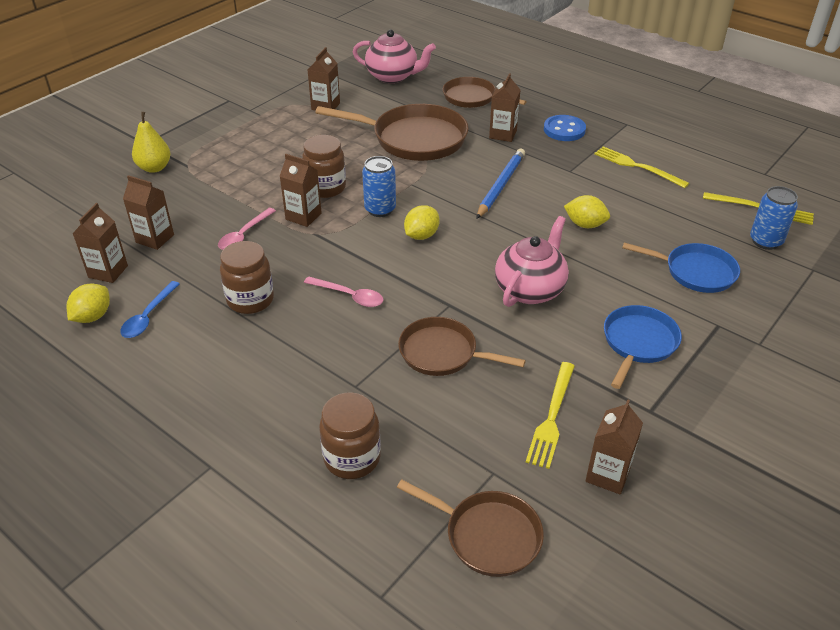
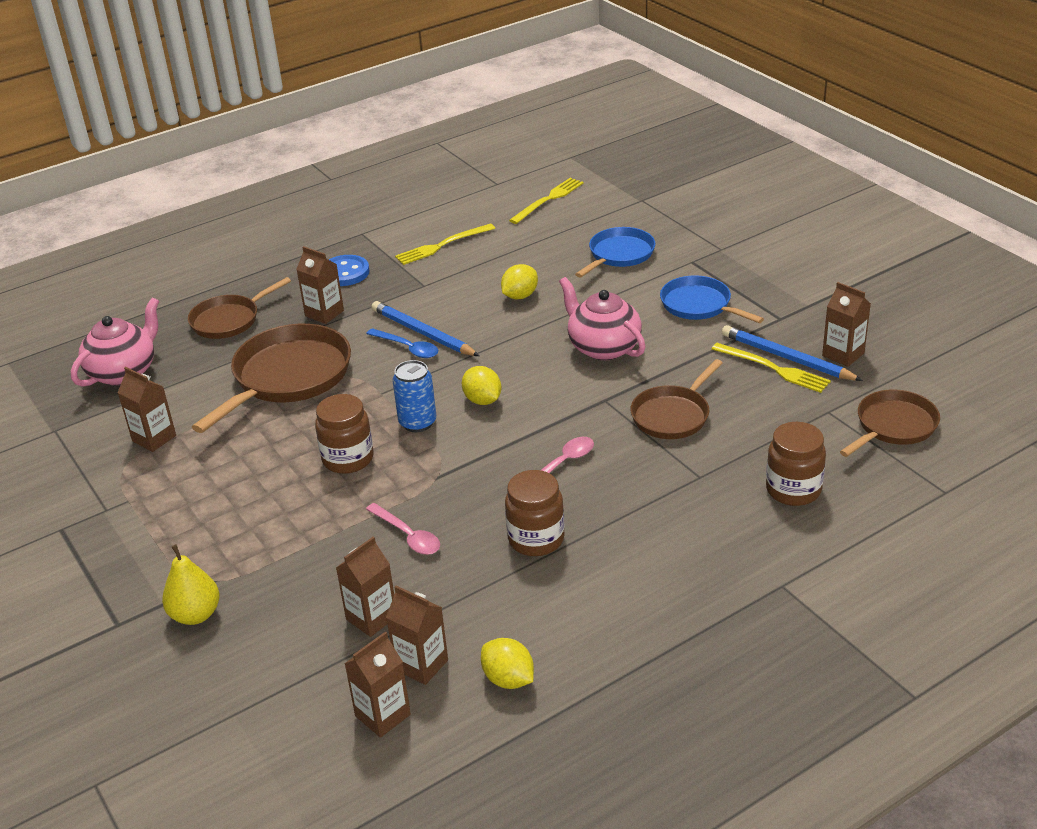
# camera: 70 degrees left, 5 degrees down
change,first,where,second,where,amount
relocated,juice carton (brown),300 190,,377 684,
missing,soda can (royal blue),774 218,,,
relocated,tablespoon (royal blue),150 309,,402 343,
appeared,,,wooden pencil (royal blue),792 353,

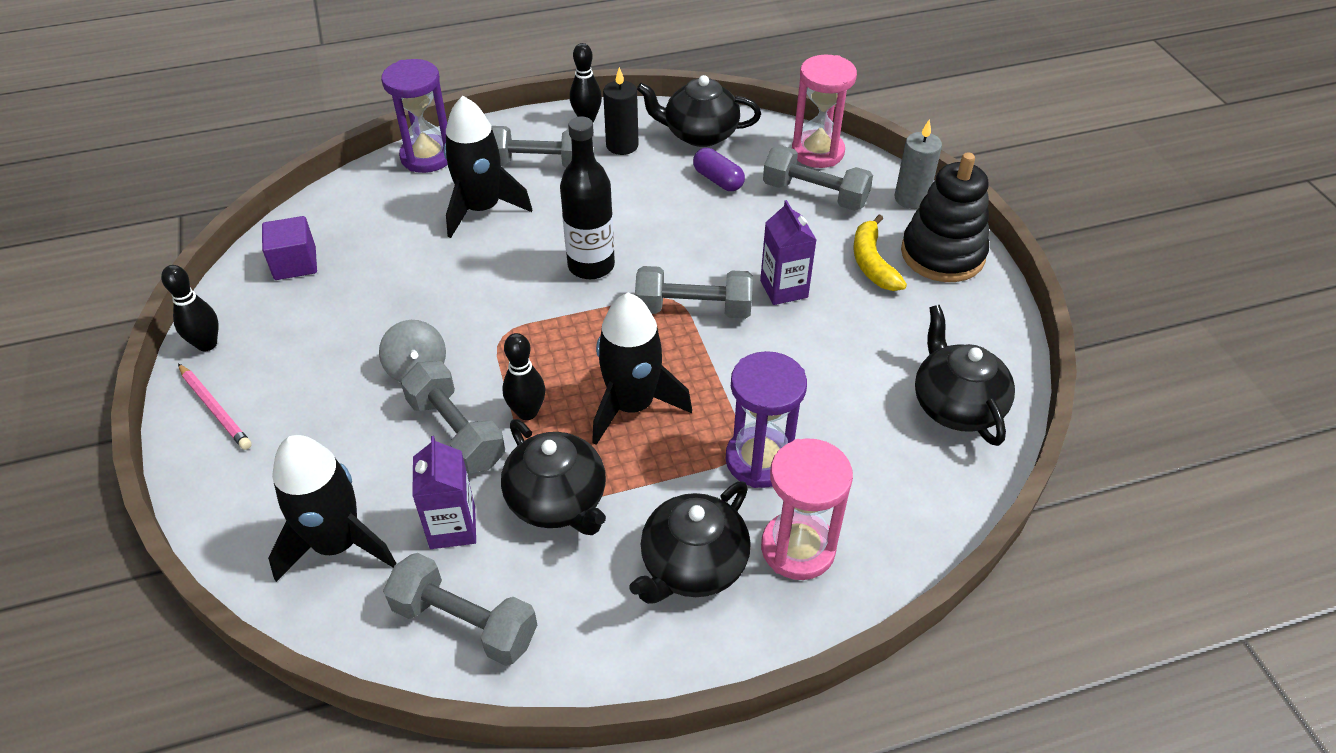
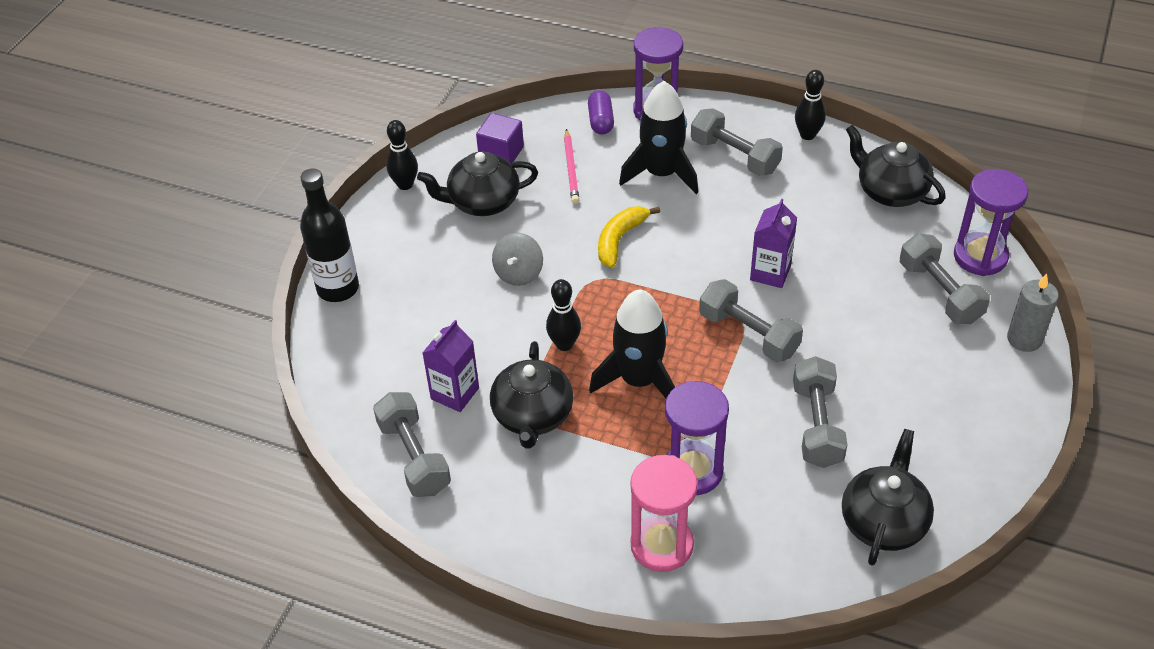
# camera: 40 degrees right, 0 degrees up
change,first,where,second,where,amount
colour,sand timer (pink),824 111,sand timer (royal purple),991 222,
missing,pillar candle (black),621 111,,,
relocated,drink bottle (black),587 197,,329 235,
relocated,capsule (royal purple),719 169,,601 112,
missing,stacking rings (black),945 217,,,
relocated,juice carton (royal purple),788 252,,773 243,
relocated,banana (yellow),880 252,,629 237,
relocated,hand weight (gray),453 417,,820 412,
relocated,wooden pencil (pink),215 407,,571 166,
missing,toy rocket (black),332 508,,,
relocated,china teapot (black),690 542,,477 183,

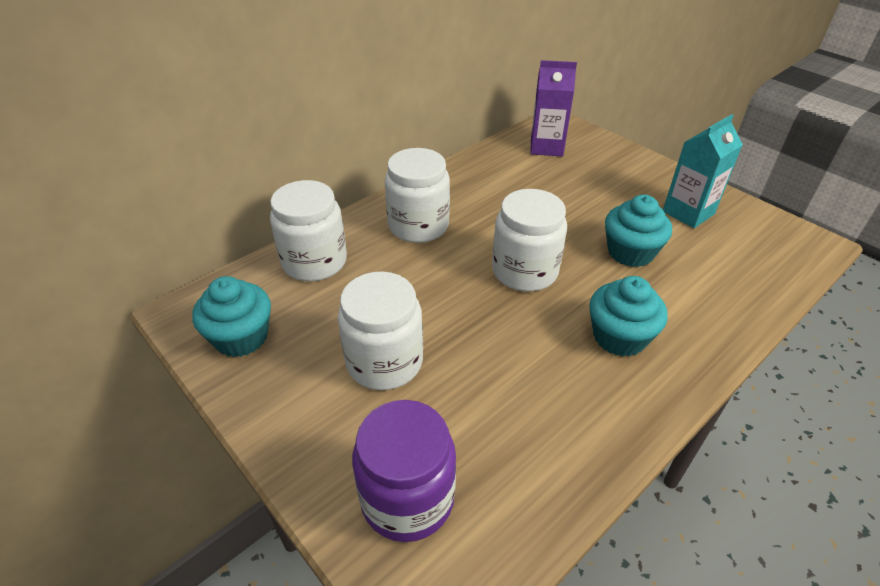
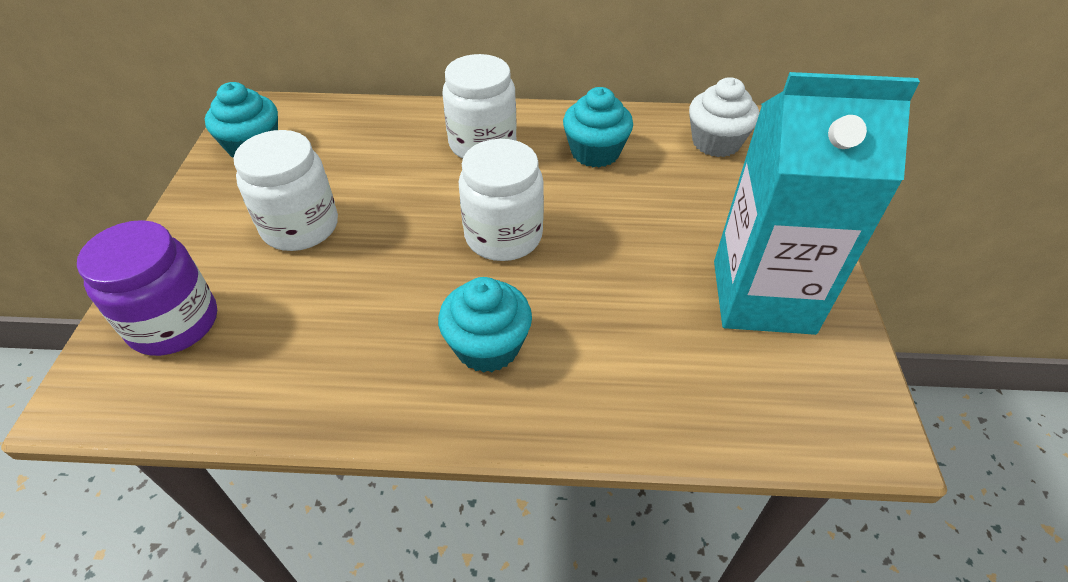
# camera: 45 degrees right, 5 degrees up
change,first,where,second,where,amount
exchanged,juice carton (royal purple),553 108,fairy cake (white),724 117,
size,juice carton (teal),703 171,,817 203,x1.71
missing,jar (white),308 230,,,
relocated,fairy cake (teal),638 231,,598 127,

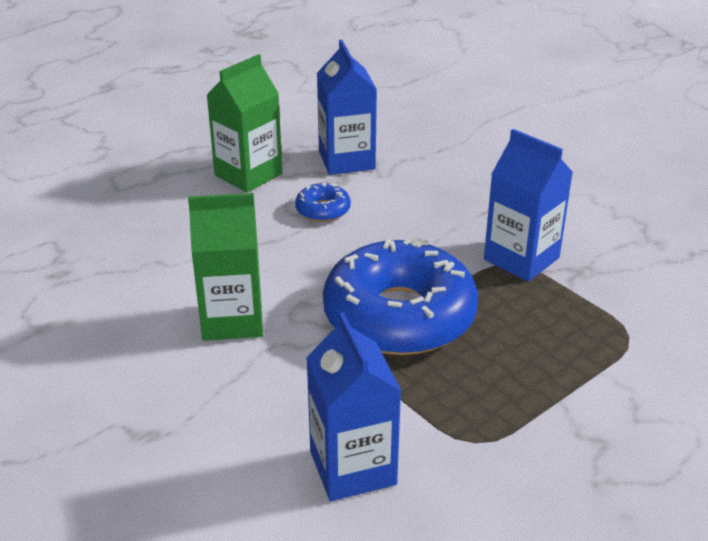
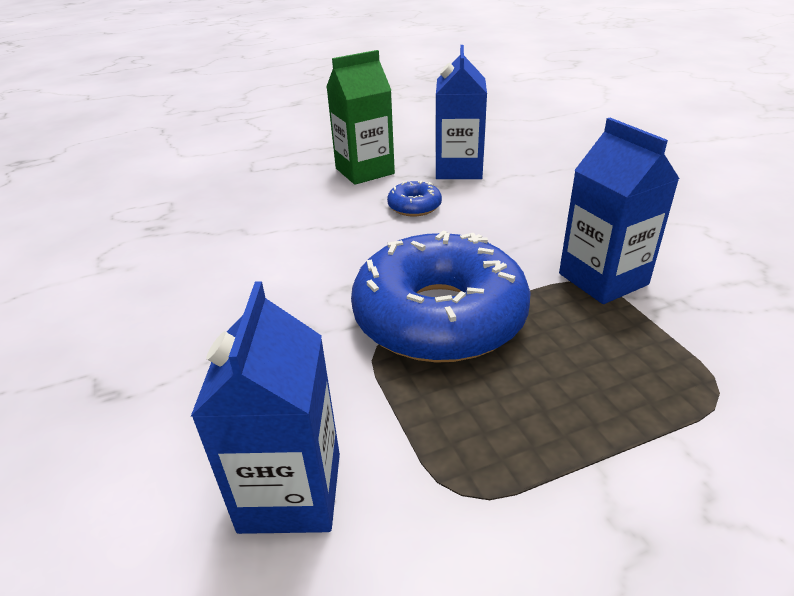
# camera: 20 degrees right, 0 degrees up
change,first,where,second,where,amount
missing,juice carton (leaf-green),225 267,,,

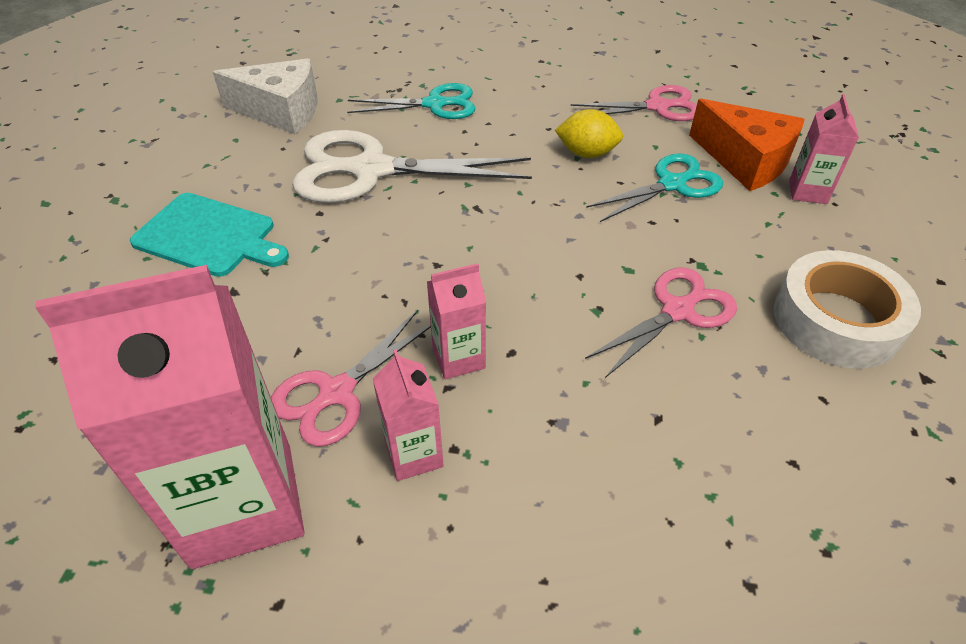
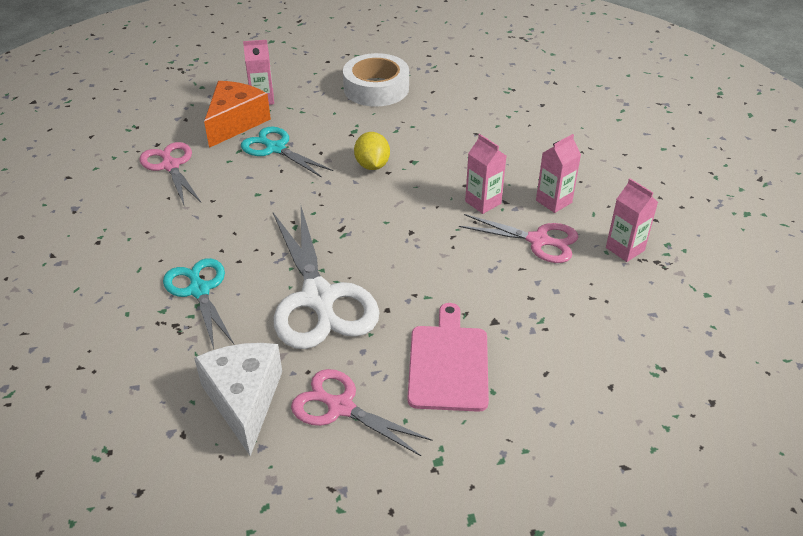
# camera: 110 degrees left, 5 degrees down
change,first,where,second,where,amount
relocated,lemon (yellow),589 133,,372 151,
colour,cutting board (teal),209 235,cutting board (pink),448 357,
size,juice carton (pink),170 417,,632 220,x0.47
relocated,shears (pink),661 322,,362 412,

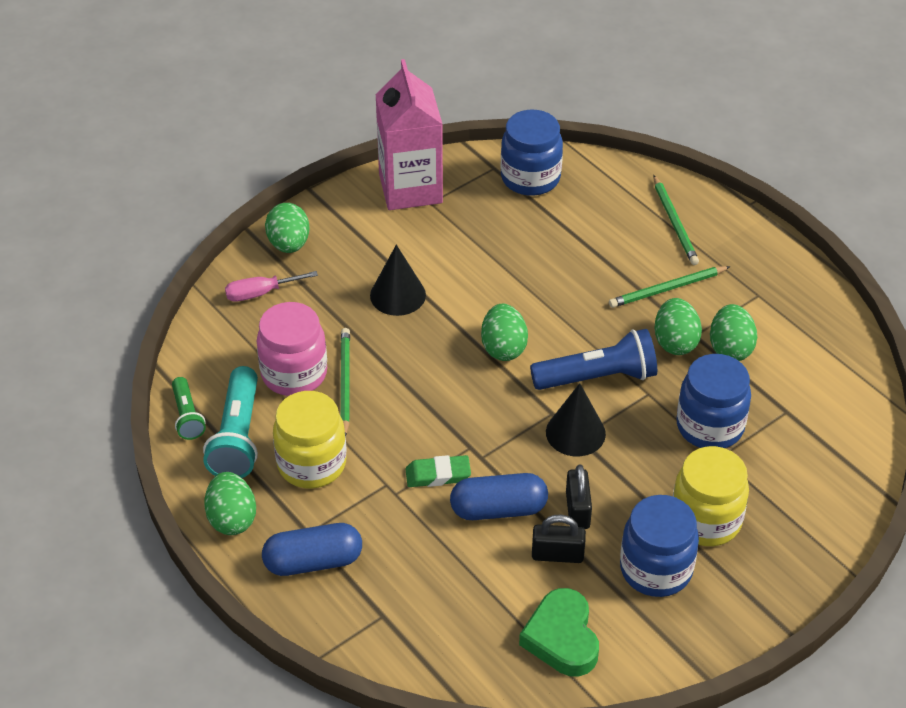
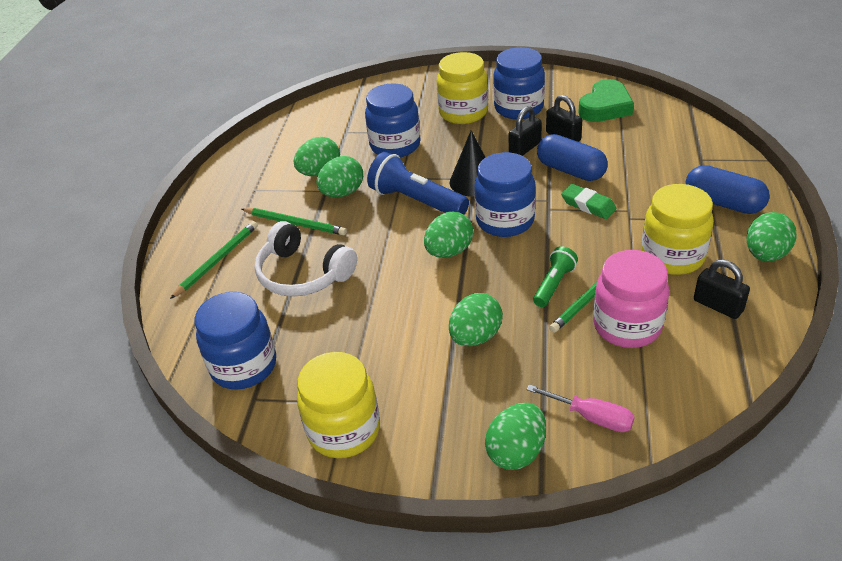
# camera: 130 degrees left, 5 degrees down
change,first,where,second,where,amount
exchanged,juice carton (pink),409 134,jar (yellow),338 405,
exchanged,solid cone (black),398 280,egg shape (leaf-green),476 319,
exchanged,flashlight (teal),230 422,padlock (black),722 289,
relocated,flashlight (leaf-green),189 408,,555 276,
appeared,,,jar (royal blue),505 194,
appeared,,,headset (white),305 259,

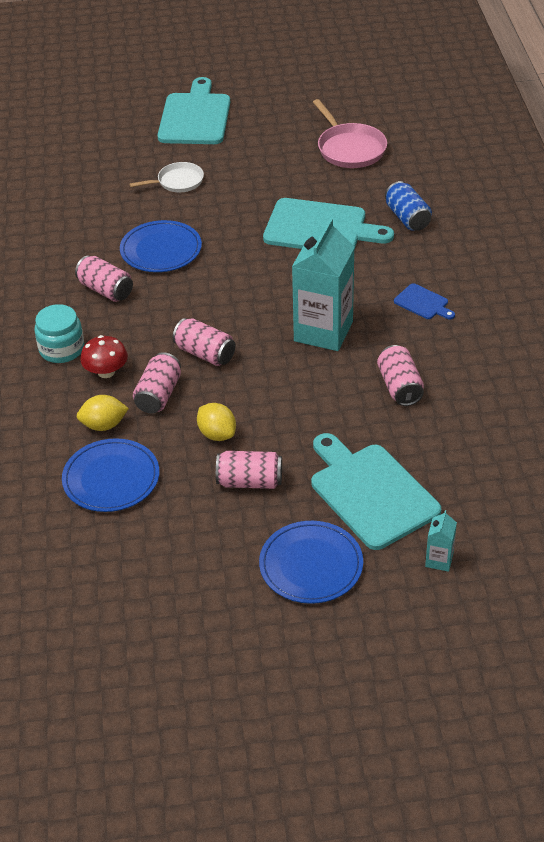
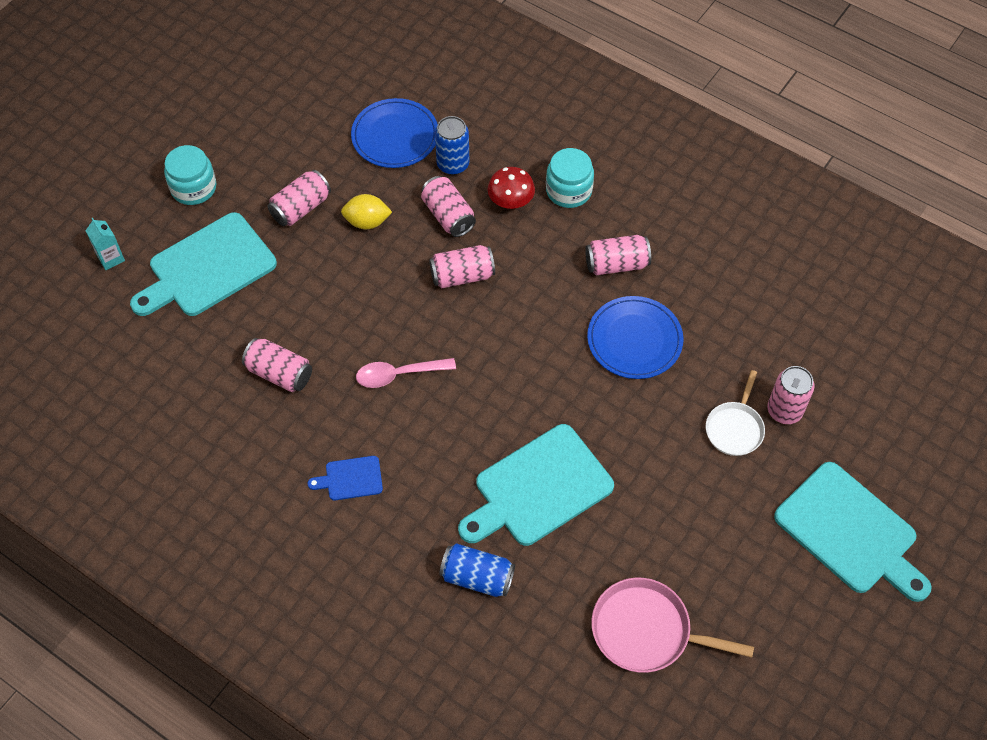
# camera: 130 degrees right, 15 degrees up
change,first,where,second,where,amount
exchanged,juice carton (teal),323 284,tablespoon (pink),406 373,
exchanged,lemon (yellow),103 413,soda can (royal blue),452 145,
spun,cutting board (teal),376 491,,203 264,135 degrees clockwise
exchanged,plate (royal blue),311 562,jar (teal),190 175,
appeared,,,soda can (pink),791 395,

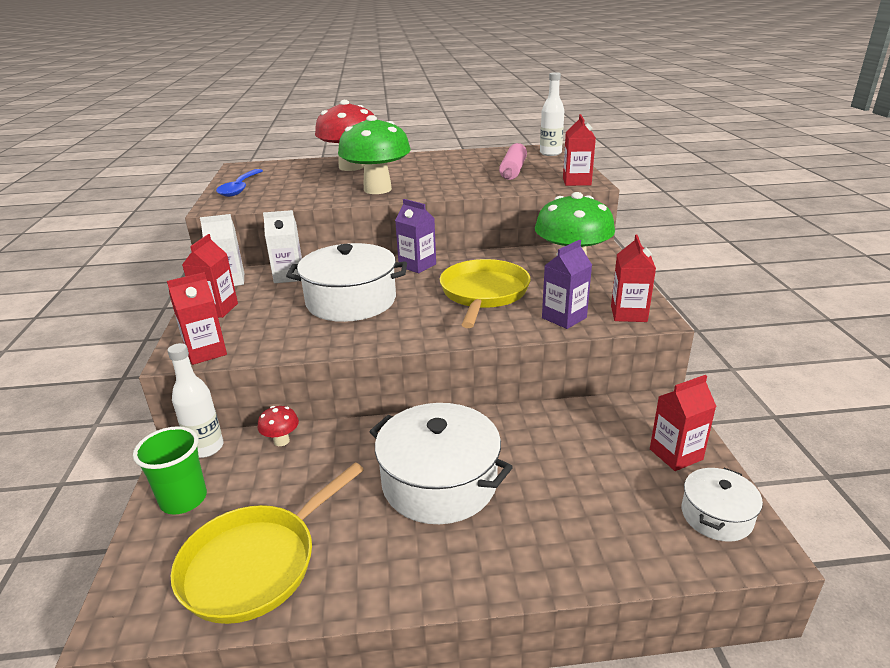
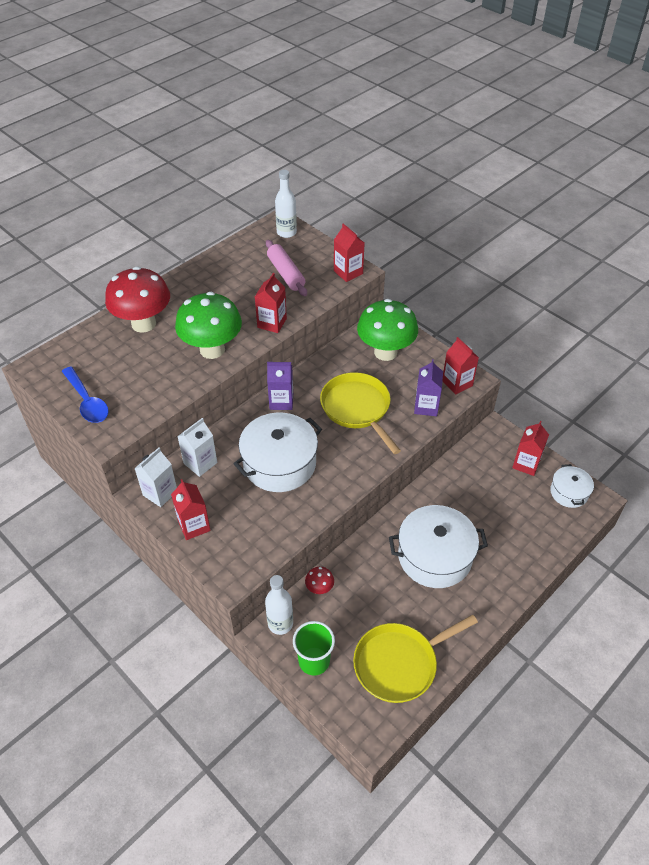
# camera: 40 degrees left, 20 degrees up
change,first,where,second,where,amount
relocated,juice carton (scarlet),197 318,,271 303,
spun,frying pan (yellow),267 543,,415 659,60 degrees clockwise

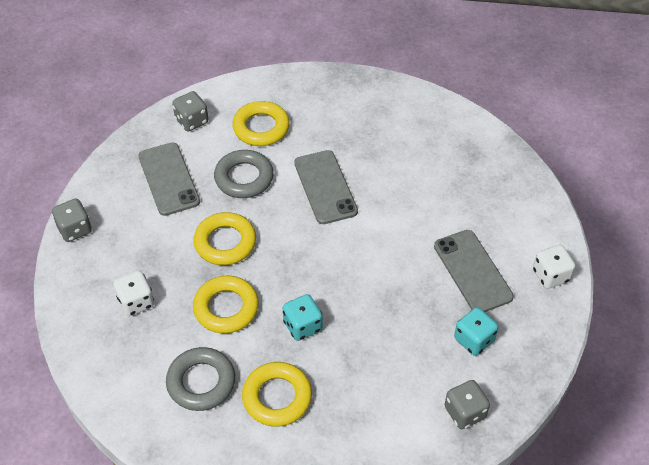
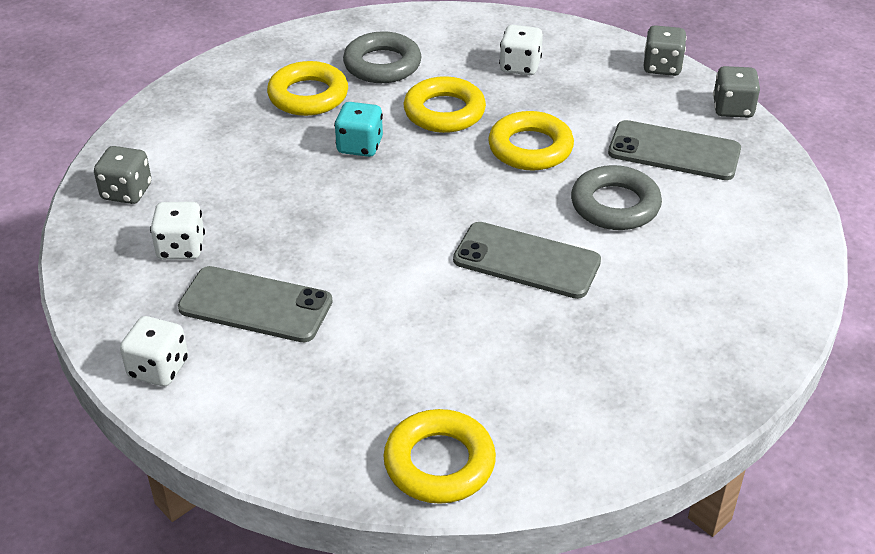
# camera: 130 degrees right, 10 degrees down
change,first,where,second,where,amount
relocated,game die (gray),190 111,,736 92,
relocated,torus (yellow),261 123,,439 456,
colour,game die (teal),476 331,game die (white),177 231,

